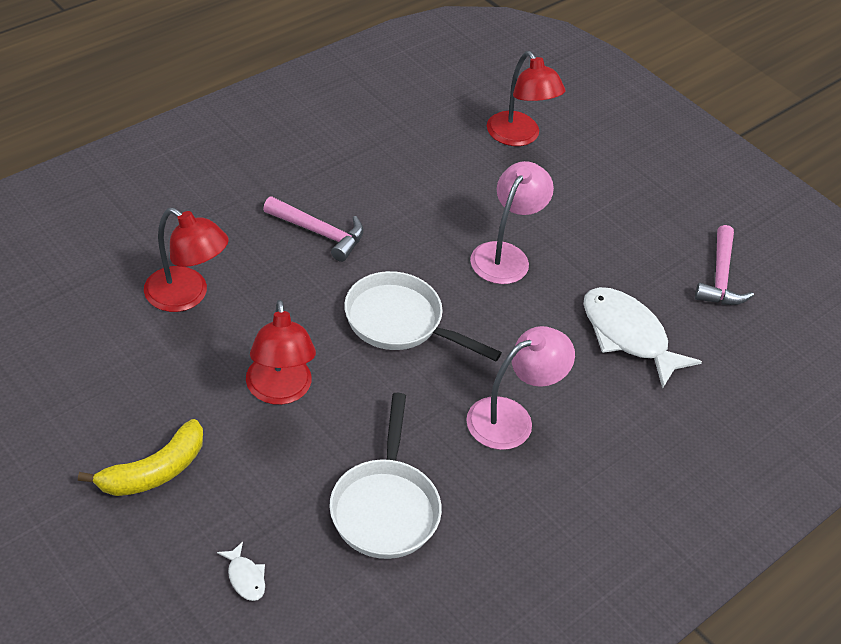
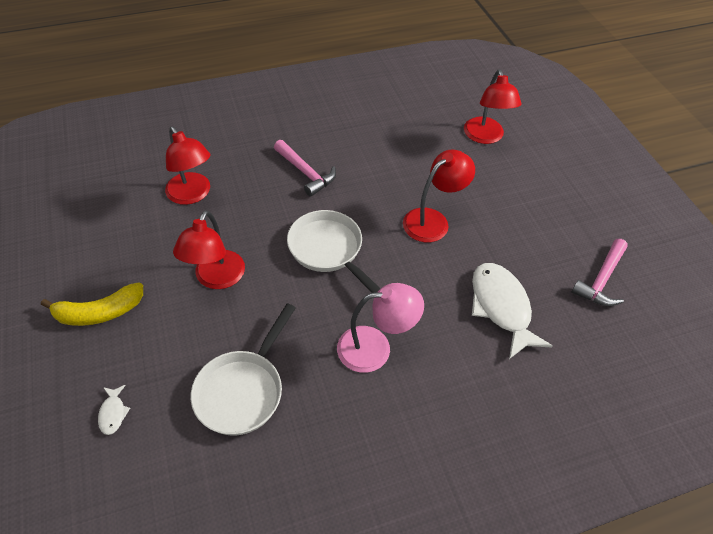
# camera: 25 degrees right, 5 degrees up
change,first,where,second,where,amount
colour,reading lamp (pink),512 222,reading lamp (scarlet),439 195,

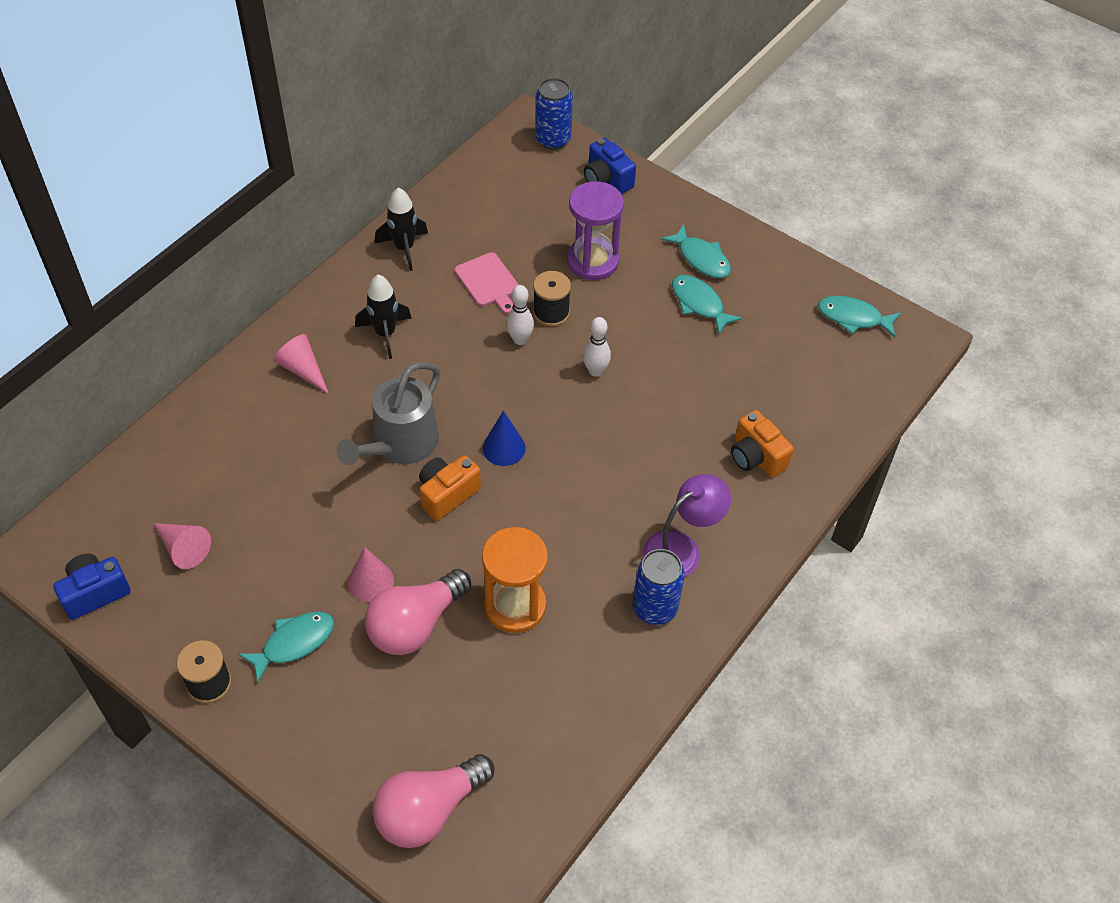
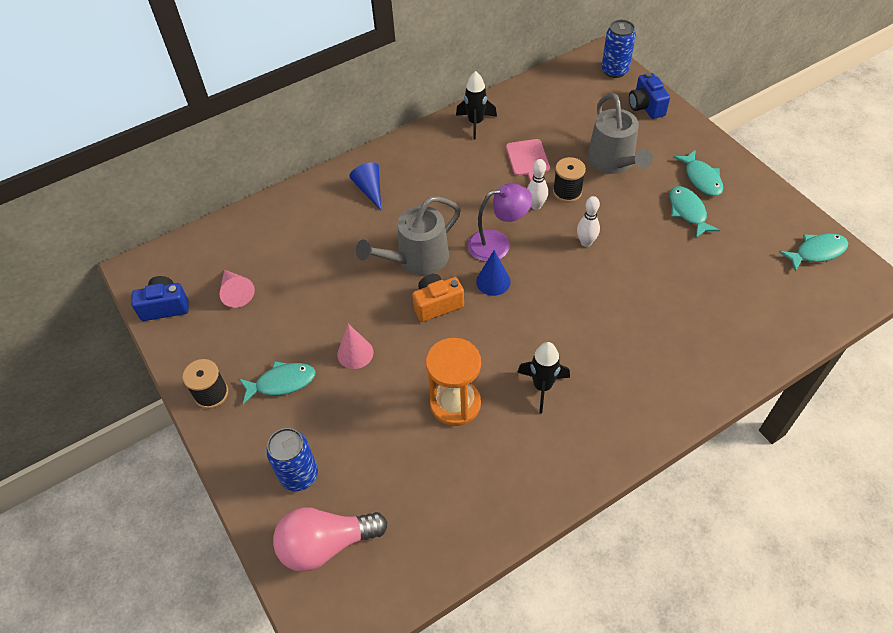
# camera: 25 degrees right, 0 degrees up
change,first,where,second,where,amount
exchanged,sand timer (royal purple),595 230,sprinkling can (gray),620 133,
relocated,toy rocket (black),383 317,,543 377,
spun,toy fish (teal),859 316,,813 252,120 degrees clockwise
colour,solid cone (pink),301 364,solid cone (royal blue),365 186,
missing,photo camera (bright orange),762 443,,,
relocated,reading lamp (royal purple),687 525,,500 222,
relocated,soda can (royal blue),659 587,,292 459,
missing,bulb (pink),418 612,,,

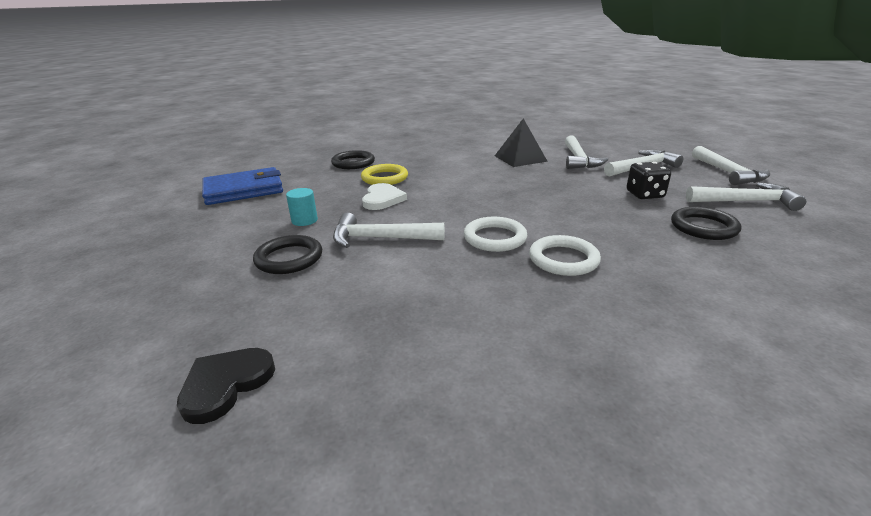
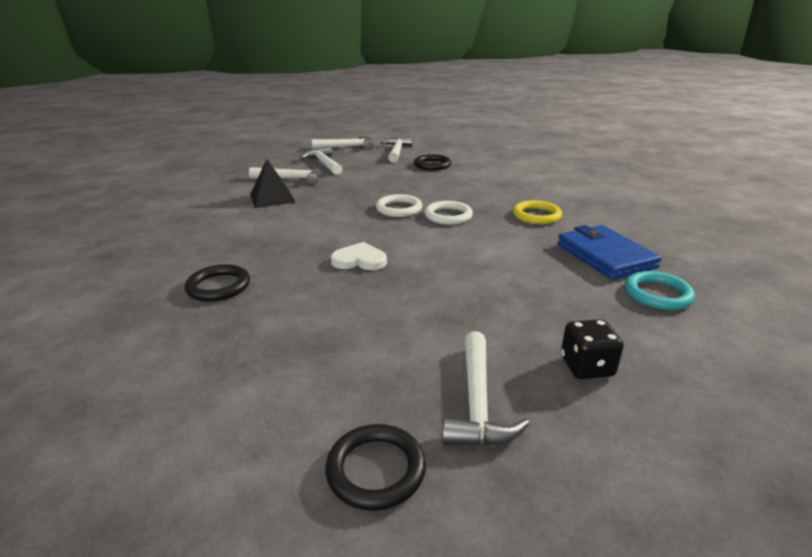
# camera: 90 degrees left, 0 degrees up
change,first,where,second,where,amount
relocated,game die (black),648 180,,592 349,
relocated,torus (yellow),384 174,,537 212,
relocated,wallet (royal blue),242 186,,609 252,
missing,cylinder shape (teal),302 207,,,
relocated,carpenter's hammer (white),389 230,,485 388,
relocated,torus (black),287 254,,375 467,
relocated,torus (white),565 255,,399 205,
exchanged,heart (black),226 386,torus (teal),660 290,

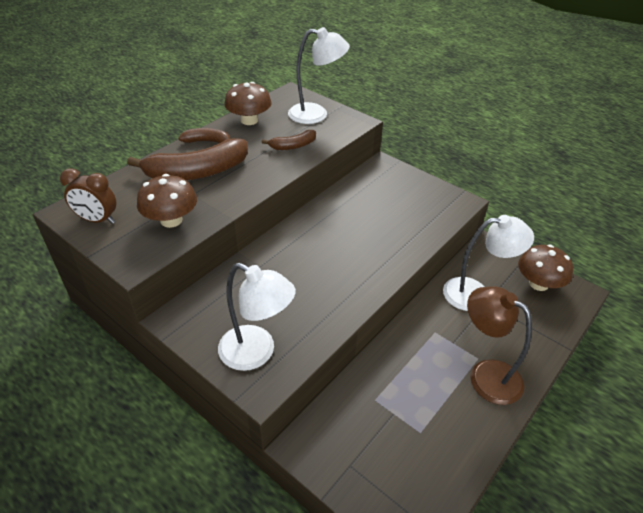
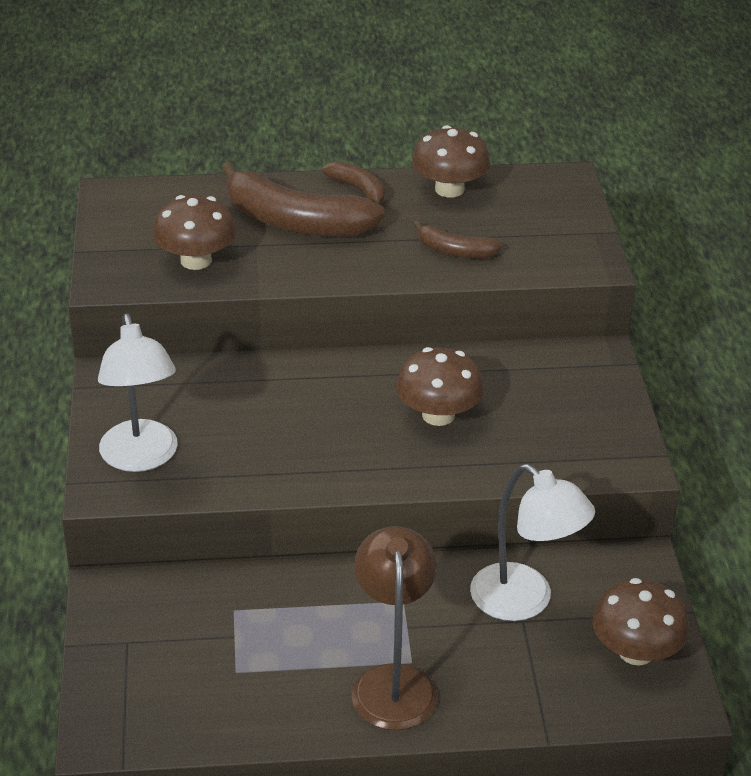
# camera: 45 degrees right, 5 degrees down
change,first,where,second,where,amount
missing,reading lamp (white),319 75,,,
missing,clock (brown),88 196,,,
appeared,,,mushroom (brown),440 386,

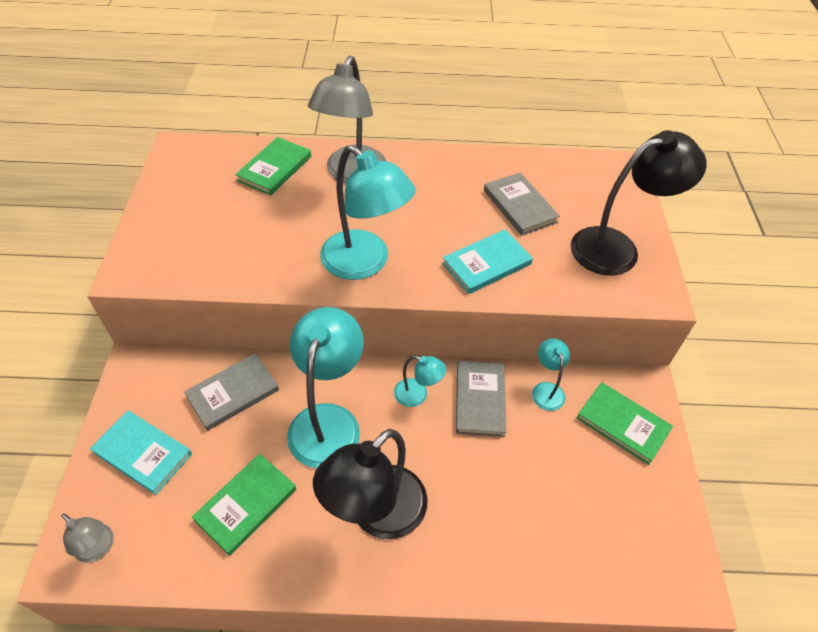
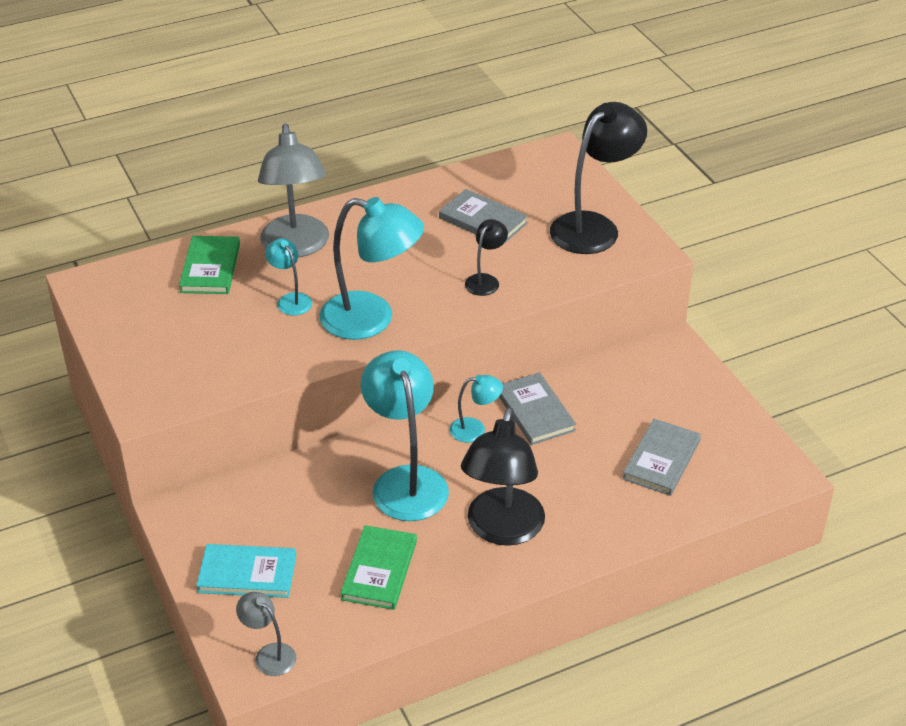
# camera: 25 degrees left, 10 degrees down
change,first,where,second,where,amount
exchanged,hardback (teal),487 262,reading lamp (black),486 257,
relocated,reading lamp (teal),551 374,,288 277,
relocated,hardback (gray),231 392,,661 457,
missing,hardback (leaf-green),625 423,,,
spun,reading lamp (gray),88 538,,266 634,150 degrees counterclockwise

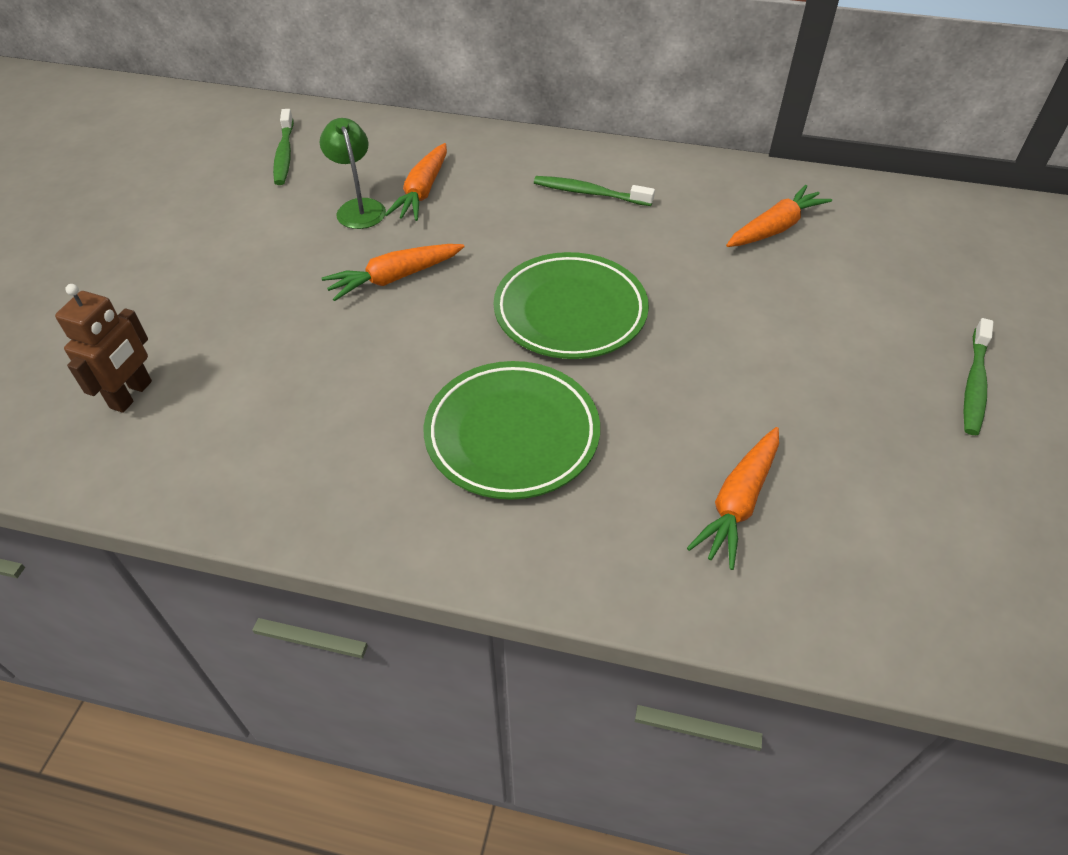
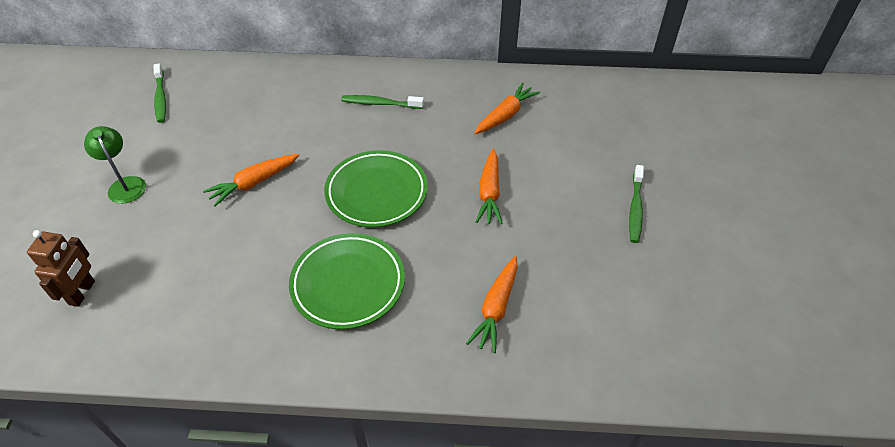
# camera: 10 degrees left, 0 degrees up
change,first,where,second,where,amount
relocated,reading lamp (leaf-green),353 173,,115 165,
relocated,toy carrot (bright orange),416 182,,489 186,

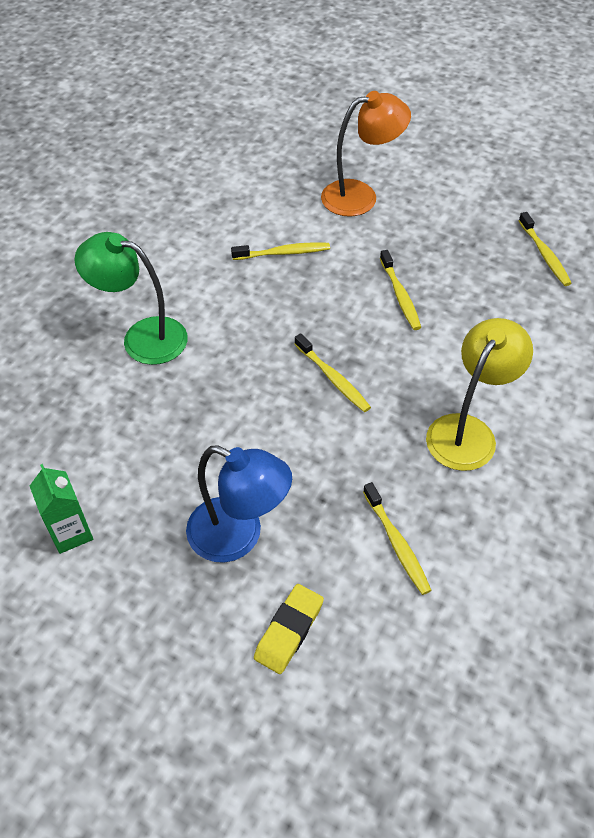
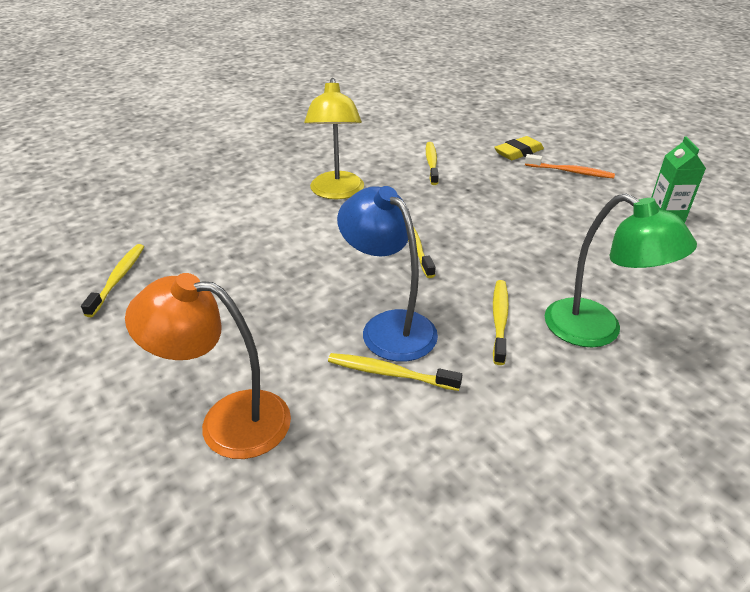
# camera: 155 degrees left, 15 degrees down
change,first,where,second,where,amount
relocated,toothbrush (yellow),400 290,,501 322,
spun,reading lamp (yellow),479 394,,334 139,60 degrees counterclockwise
relocated,reading lamp (royal blue),239 504,,387 274,
appeared,,,toothbrush (bright orange),570 166,

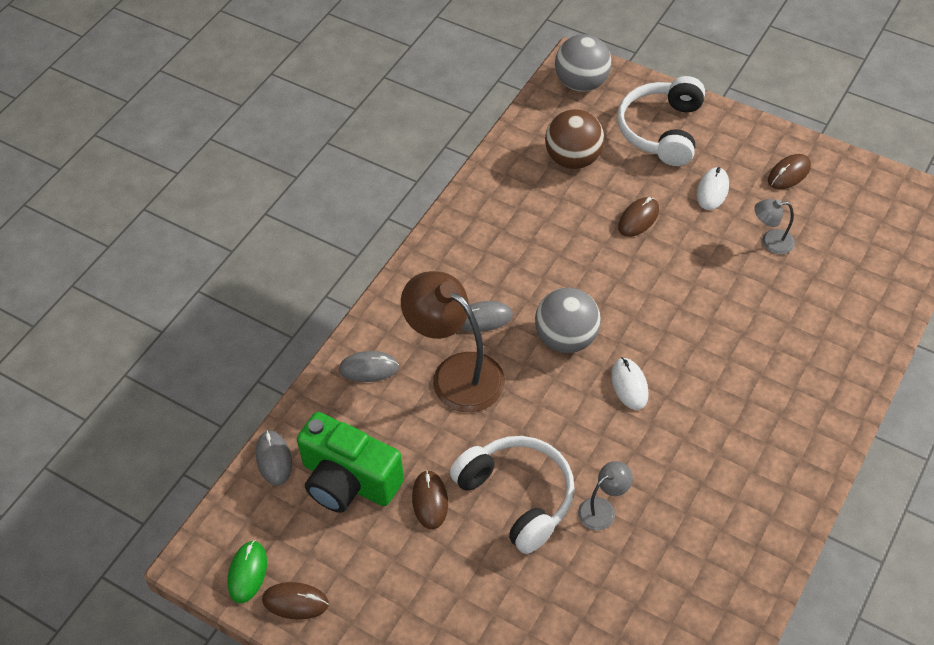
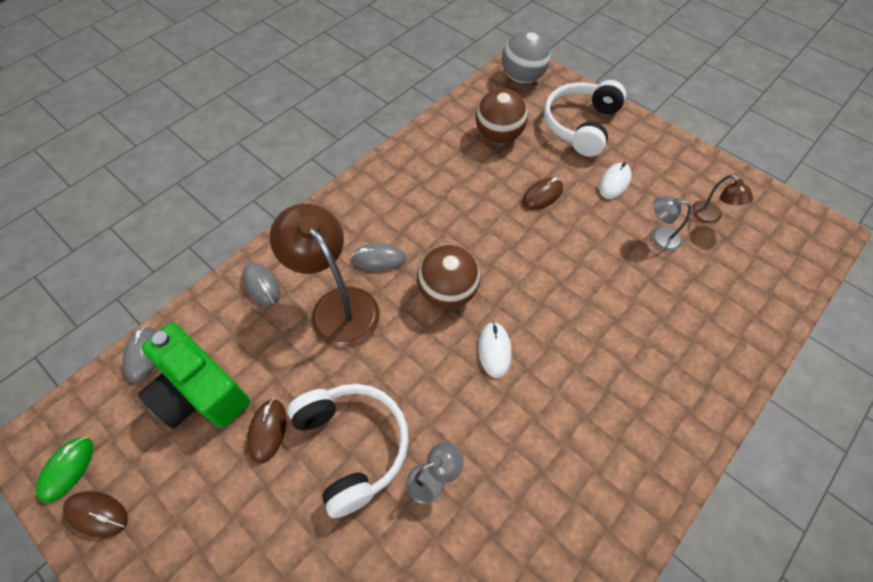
# camera: 10 degrees right, 5 degrees up
change,first,where,second,where,amount
missing,PC mouse (brown),789 171,,,
colour,sphere (gray),568 320,sphere (brown),448 276,
spun,PC mouse (gray),369 366,,261 284,45 degrees clockwise
appeared,,,reading lamp (brown),722 199,

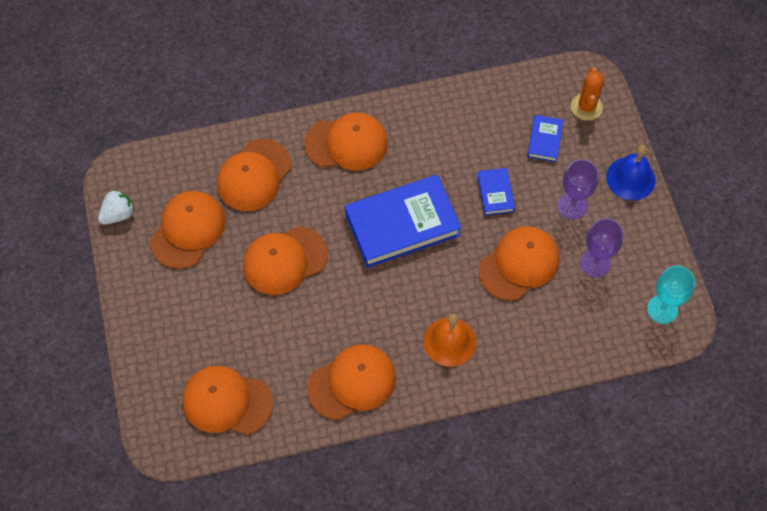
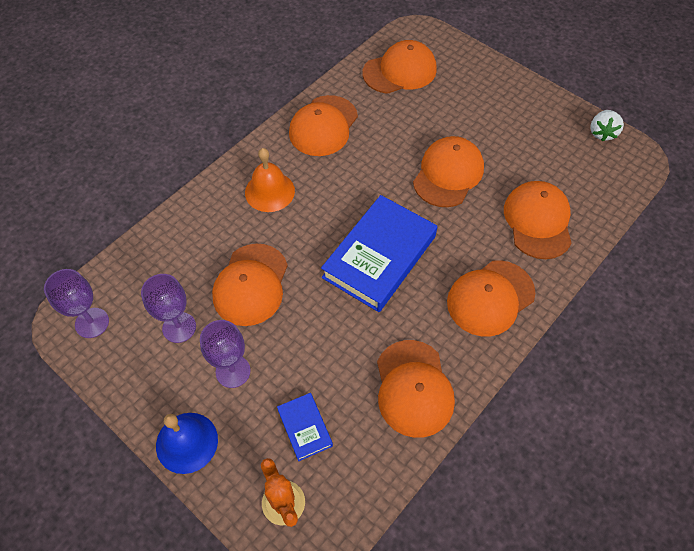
# camera: 145 degrees right, 5 degrees down
change,first,where,second,where,amount
missing,hardback (royal blue),496 192,,,
relocated,cap (bright orange),188 230,,416 389,
colour,goblet (teal),671 295,goblet (royal purple),76 303,

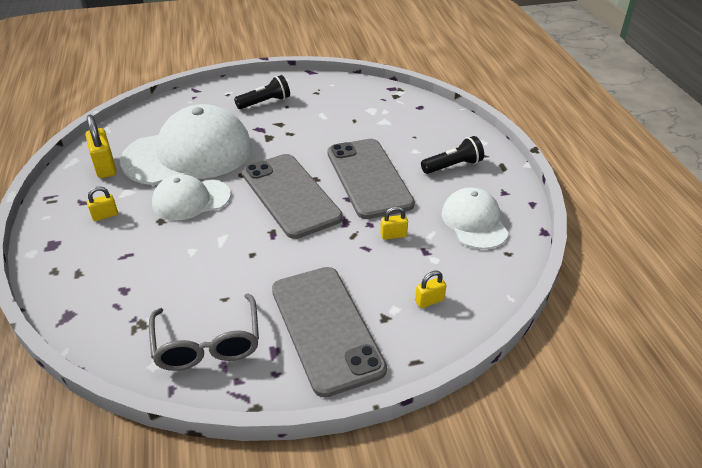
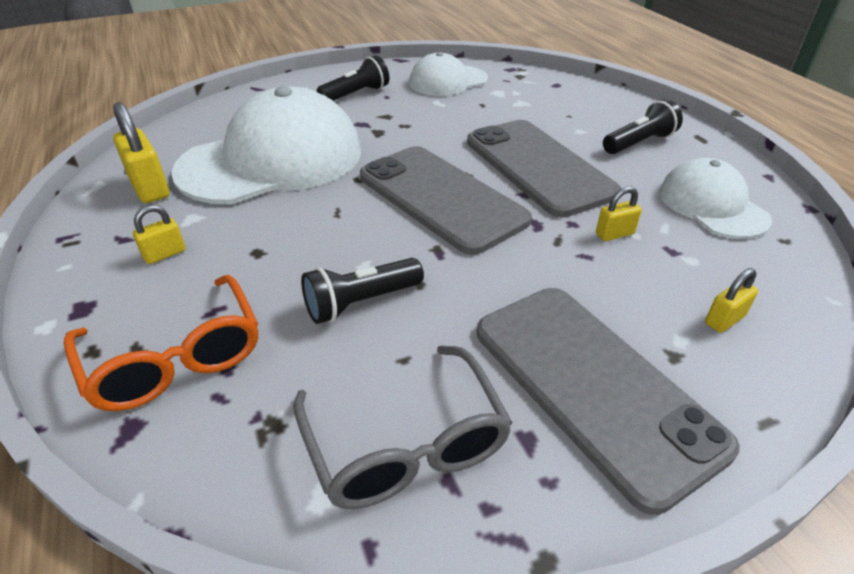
# camera: 10 degrees left, 0 degrees up
change,first,where,second,where,amount
relocated,cap (white),191 197,,448 74,
appeared,,,flashlight (black),362 291,
appeared,,,eyeglasses (bright orange),161 343,

